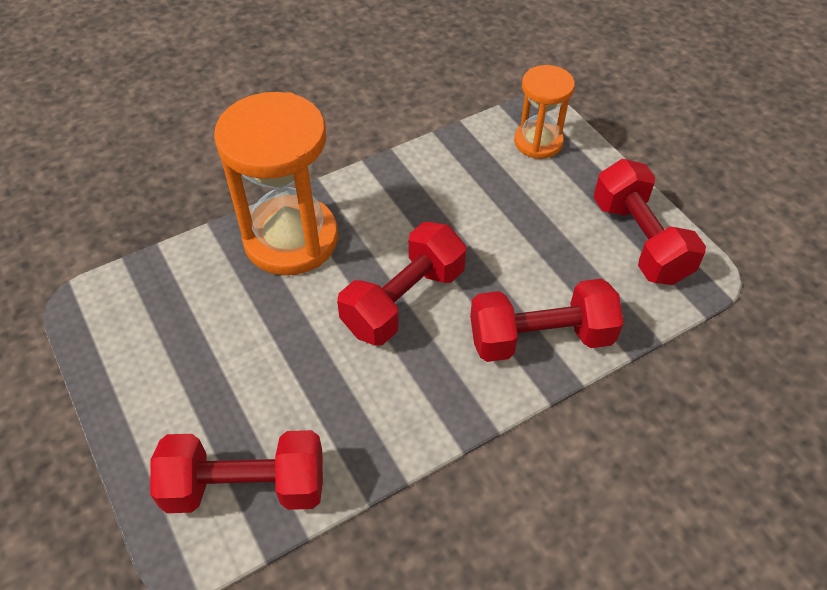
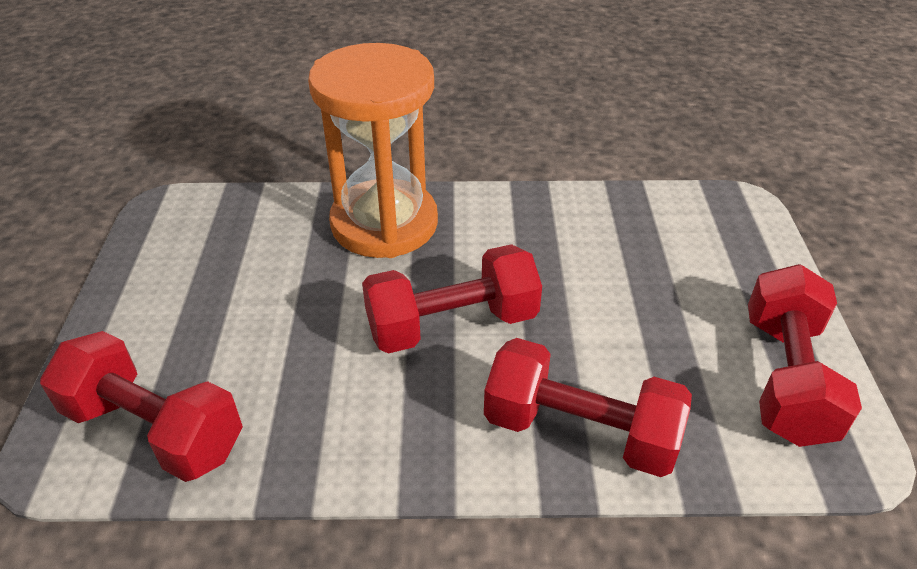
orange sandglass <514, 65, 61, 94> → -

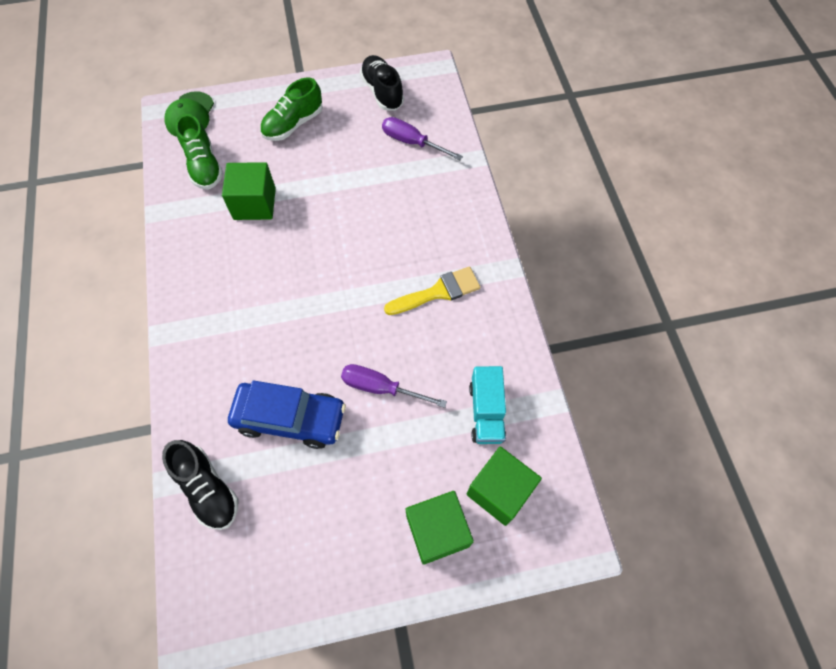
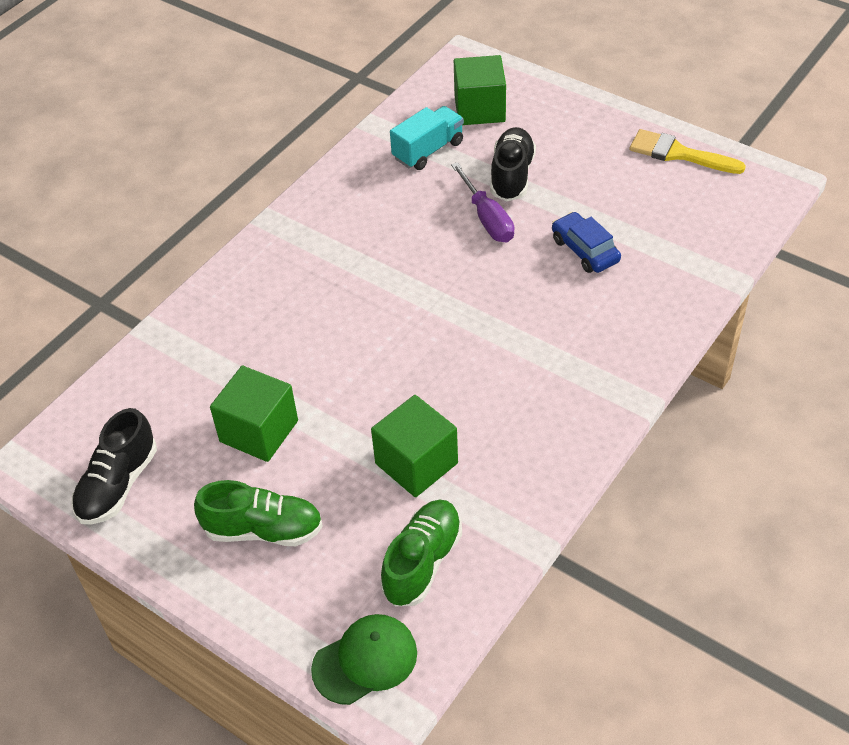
purple hand screwdriver <382, 117, 81, 43> → -
yellow brush <384, 267, 96, 48> → yellow brush <630, 129, 116, 45>, moved
blue automobile <228, 380, 118, 69> → blue automobile <552, 212, 69, 61>, x0.63
black sneaker <162, 440, 77, 90> → black sneaker <490, 127, 46, 74>, moved
green block <406, 491, 68, 74> → green block <210, 366, 88, 96>, moved

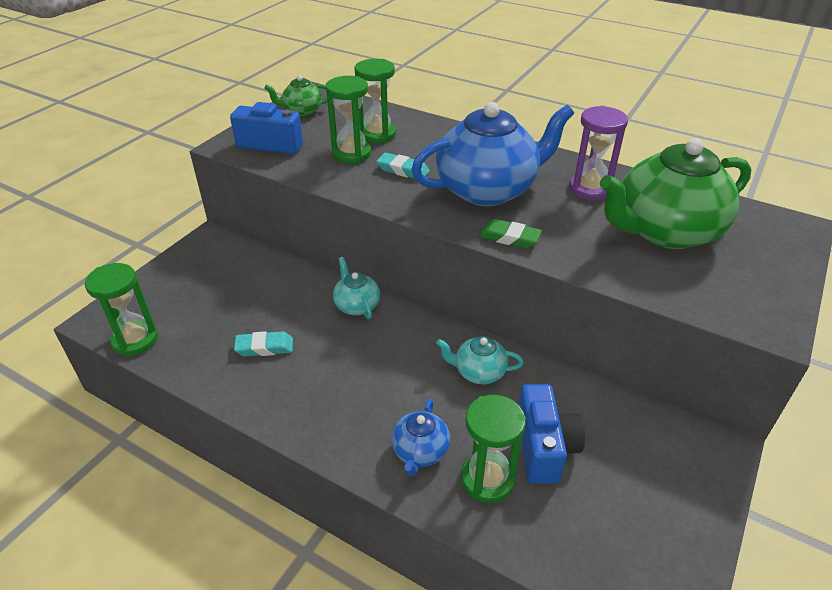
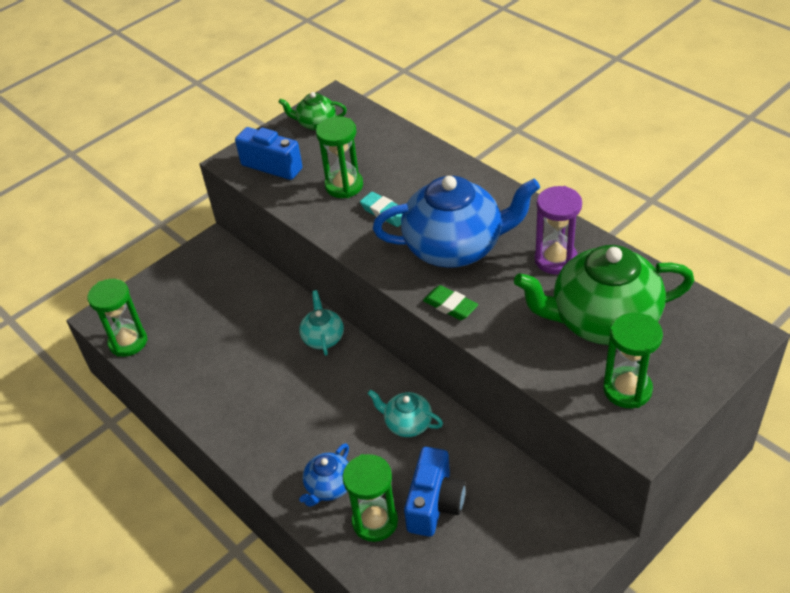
green sandglass <355, 59, 41, 84> → green sandglass <603, 313, 60, 95>, moved
teal pencil eraser <234, 331, 59, 26> → -

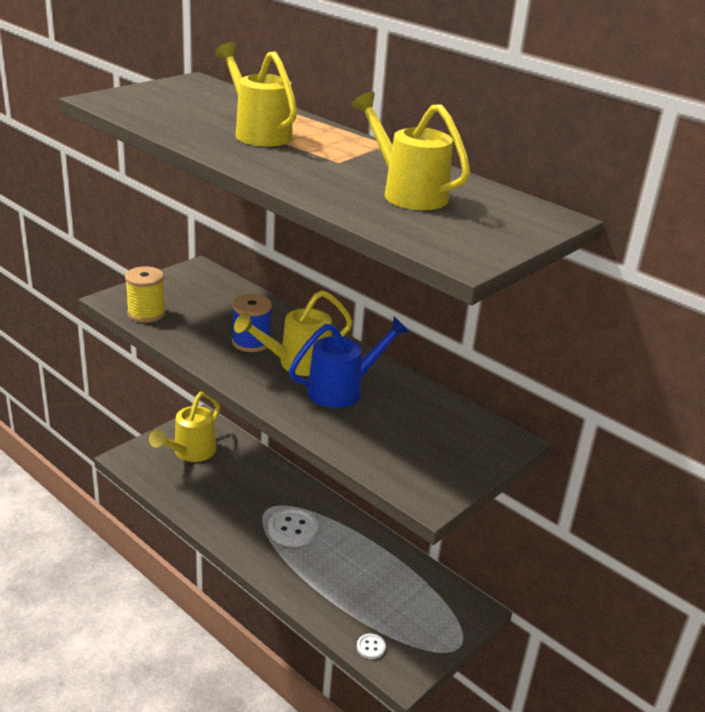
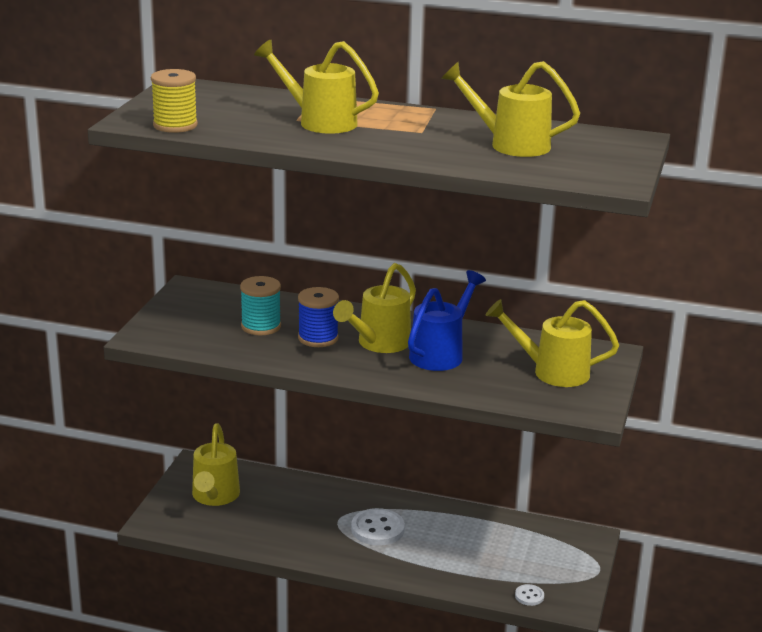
yellow reel of thread <125, 266, 40, 57> → yellow reel of thread <151, 69, 47, 64>, moved
- → teal reel of thread <240, 276, 41, 59>
- → yellow watering pot <485, 299, 134, 88>

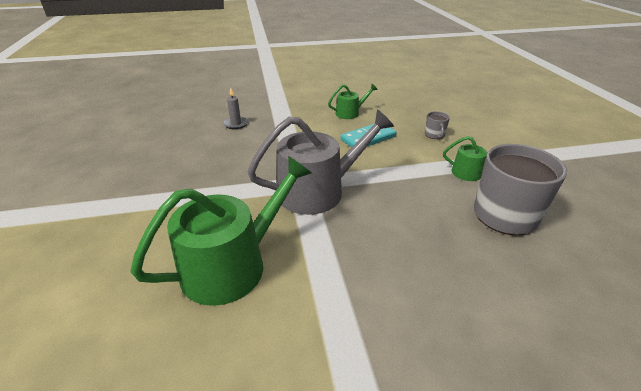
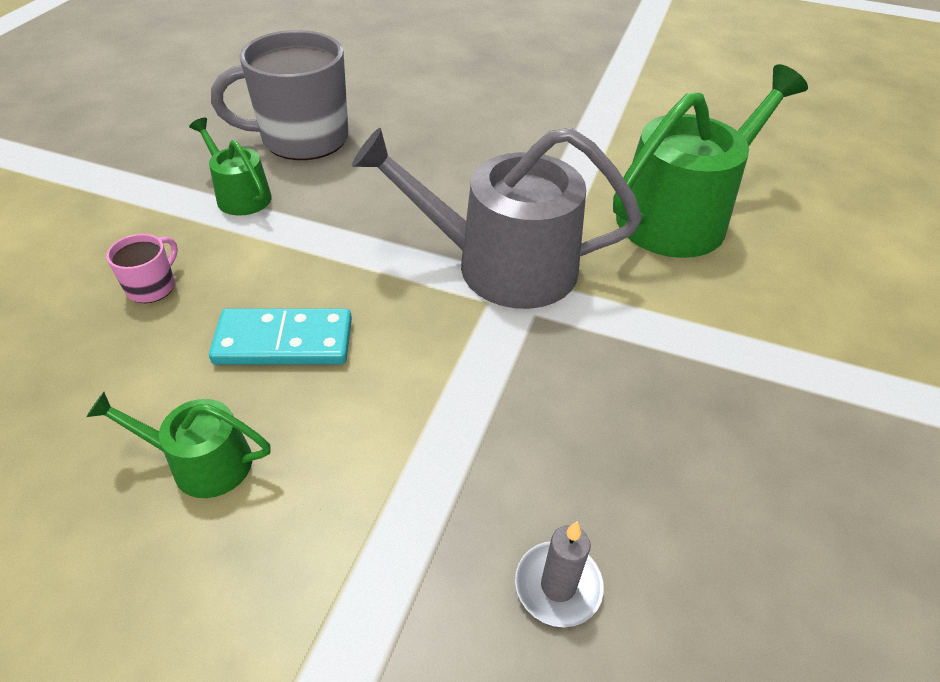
ash-grey coffee mug <425, 111, 25, 28> → rose-pink coffee mug <106, 234, 72, 69>
green watering pot <130, 156, 182, 150> → green watering pot <613, 64, 195, 194>, 150 degrees clockwise

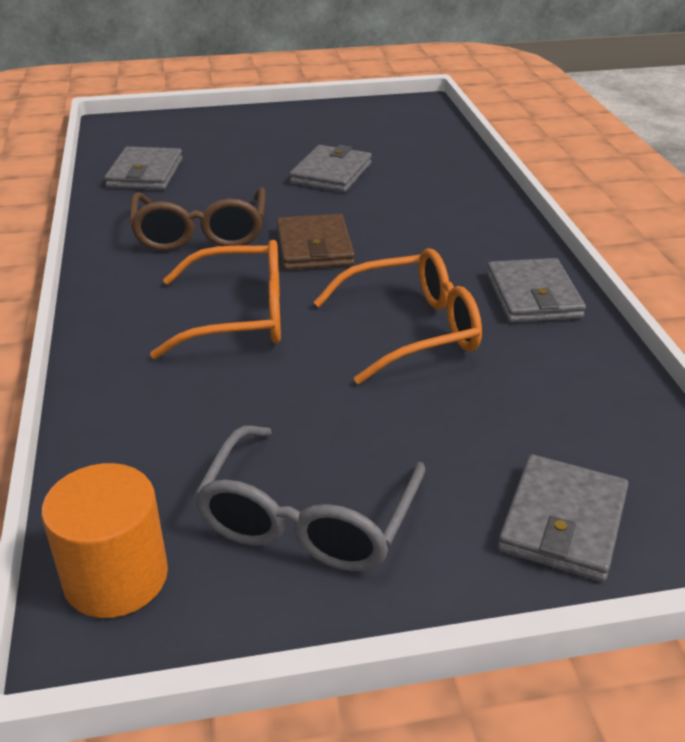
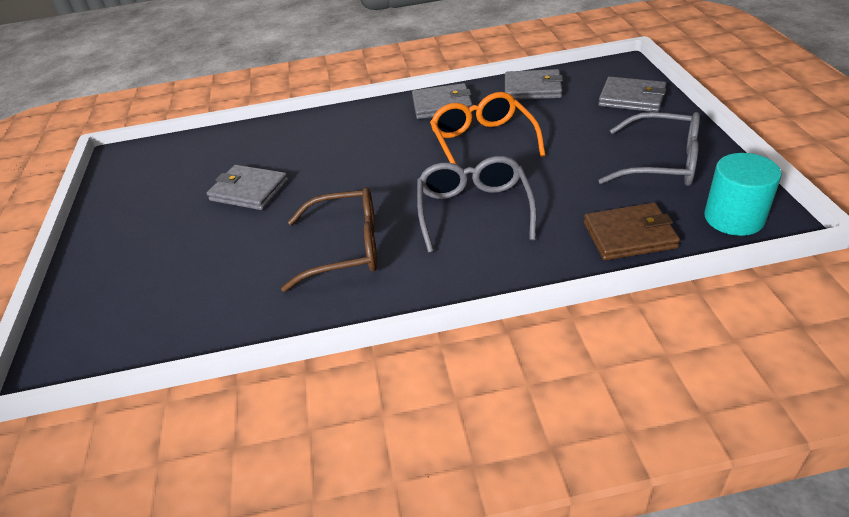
ash-grey wallet <104, 146, 79, 44> → ash-grey wallet <505, 69, 58, 31>, moved
dark brown wallet <277, 214, 78, 56> → dark brown wallet <584, 203, 96, 57>, moved
orange eyeglasses <150, 240, 131, 119> → ash-grey eyeglasses <417, 156, 120, 97>
orange cylinder <41, 463, 127, 155> → teal cylinder <704, 153, 77, 83>

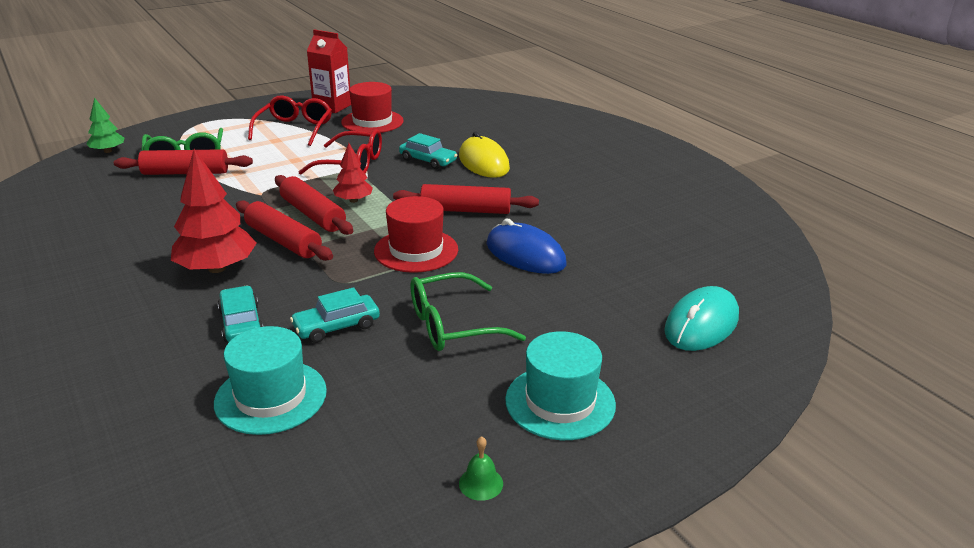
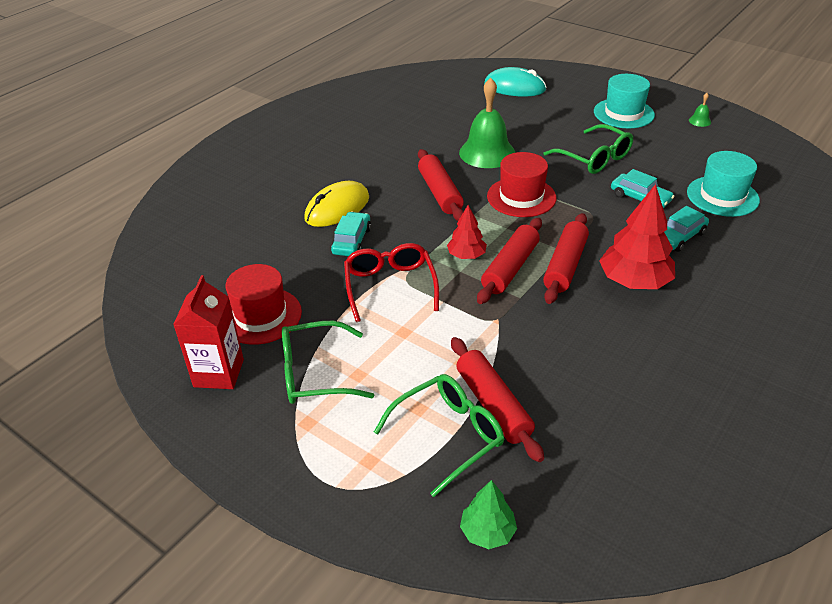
crimson eyeglasses <248, 95, 84, 51> → green eyeglasses <282, 321, 92, 83>
blue computer mouse <486, 219, 81, 55> → green school bell <459, 78, 56, 90>

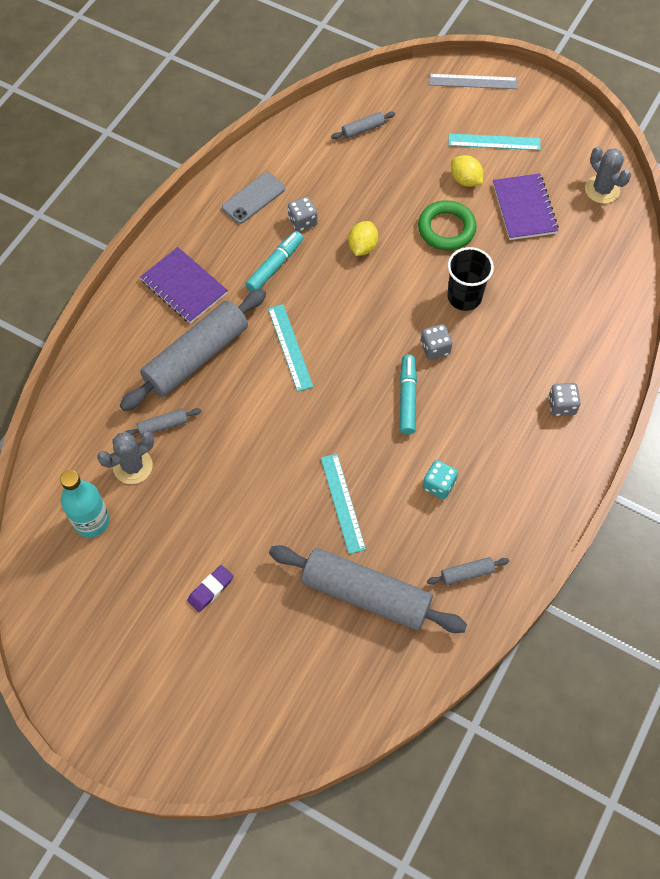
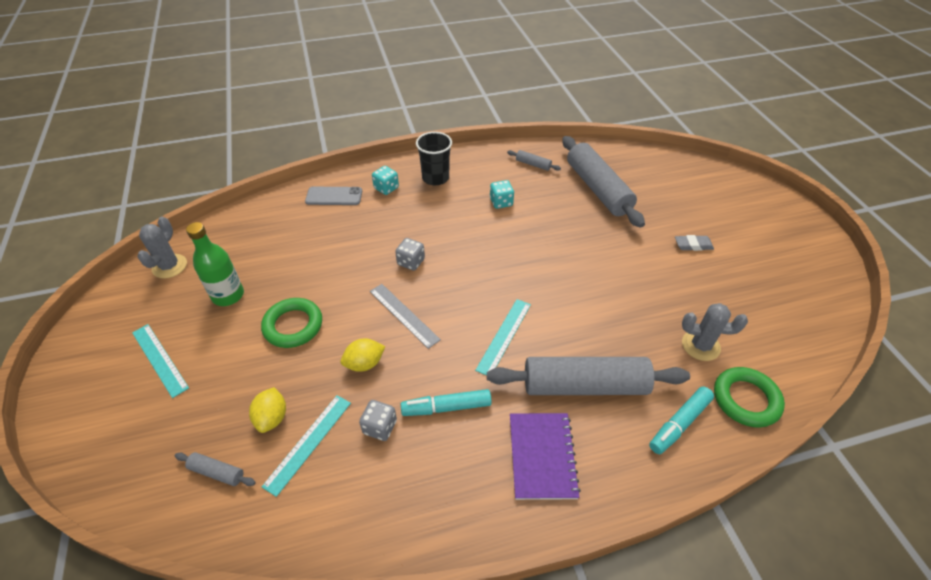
ash-grey straightedge <429, 74, 89, 15> → ash-grey straightedge <370, 284, 71, 65>, moved
yellow citrus fruit <451, 155, 32, 32> → yellow citrus fruit <249, 387, 37, 46>, moved
ash-grey smartphone <222, 172, 63, 52> → ash-grey smartphone <305, 187, 57, 18>, moved
purple notepad <493, 173, 66, 67> → green bottle <186, 222, 58, 84>
black beaker <447, 247, 47, 64> → black beaker <416, 132, 36, 53>, moved
teal marker <400, 355, 17, 80> → teal marker <649, 387, 65, 67>, moved
ash-grey game die <548, 383, 33, 33> → teal game die <372, 166, 27, 29>
ash-grey pastry roller <125, 408, 76, 28> → -
teal straightedge <321, 454, 45, 100> → teal straightedge <262, 395, 89, 102>, moved
teal bottle <60, 470, 50, 68> → -
purple pencil eraser <187, 565, 47, 47> → ash-grey pencil eraser <675, 235, 39, 16>
- → green torus <714, 367, 71, 61>

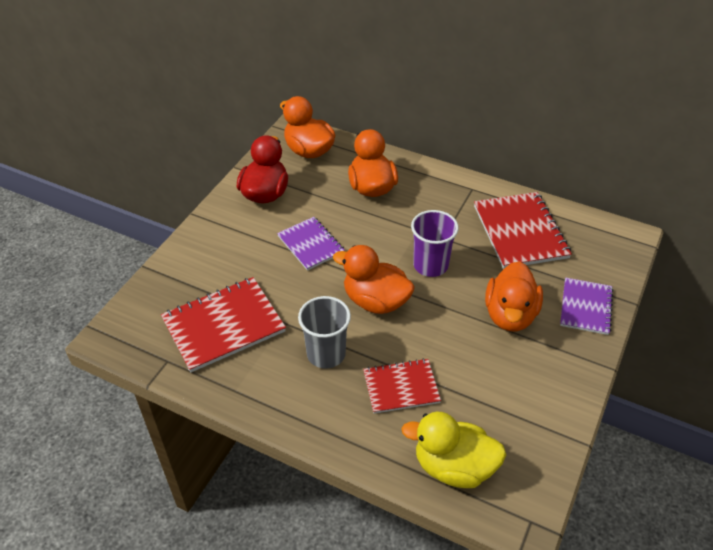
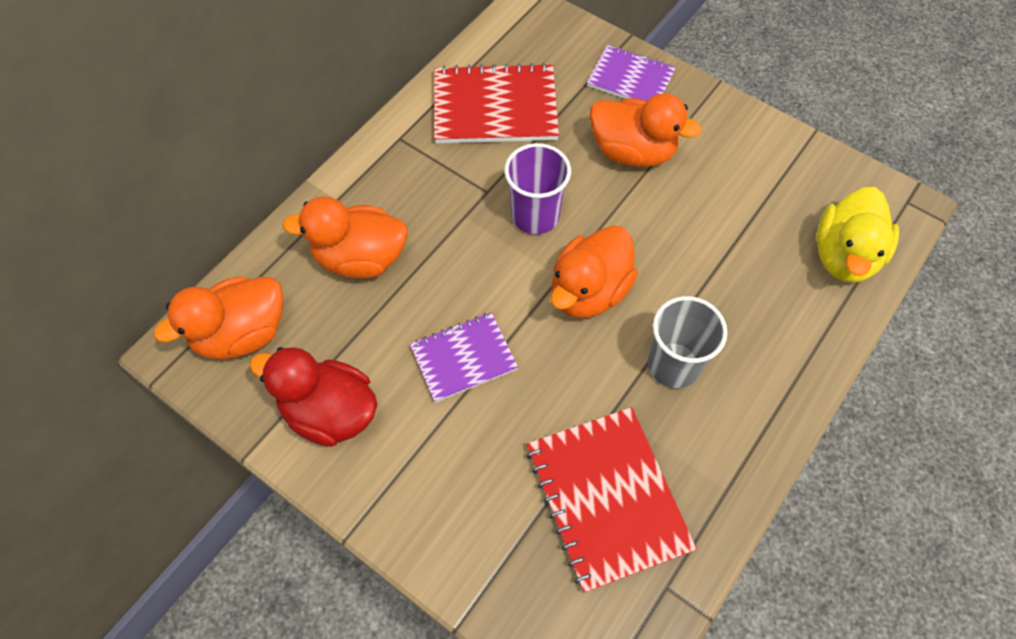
crimson notepad <363, 359, 78, 55> → -

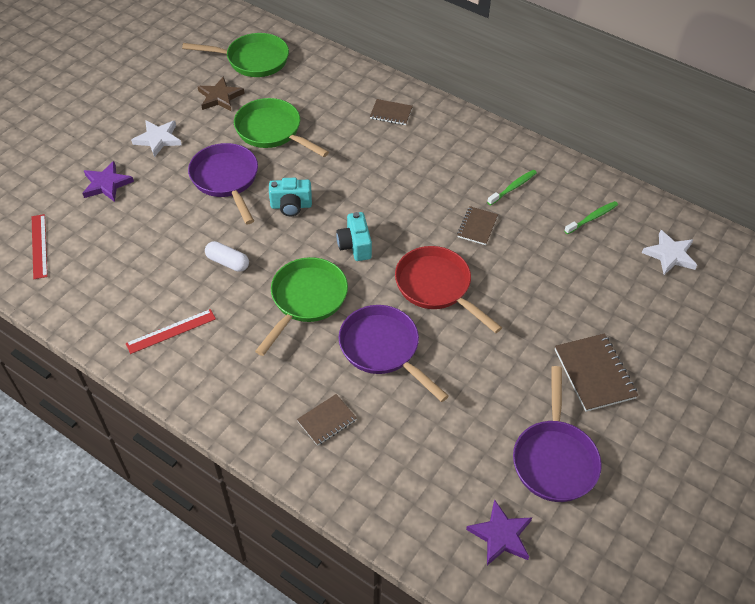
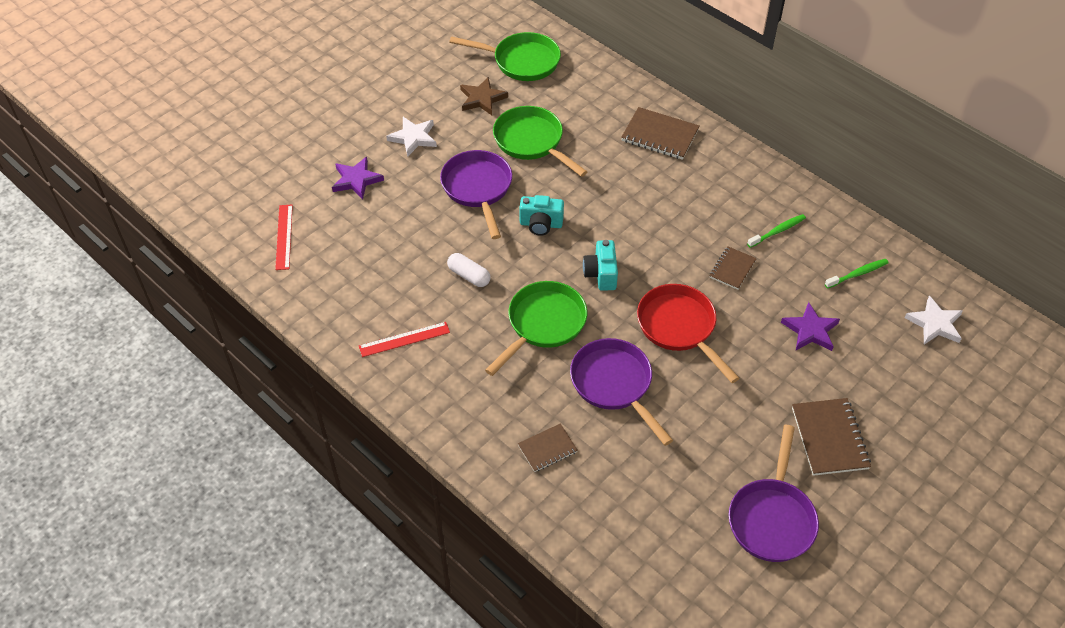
dark brown notepad <370, 99, 43, 26> → dark brown notepad <621, 107, 78, 53>, x1.64
purple star <466, 499, 66, 66> → purple star <781, 302, 59, 49>, moved

